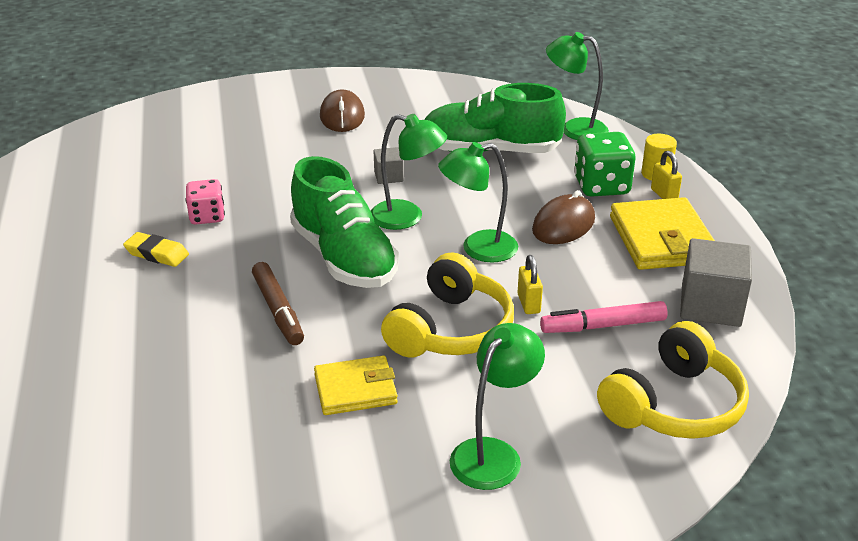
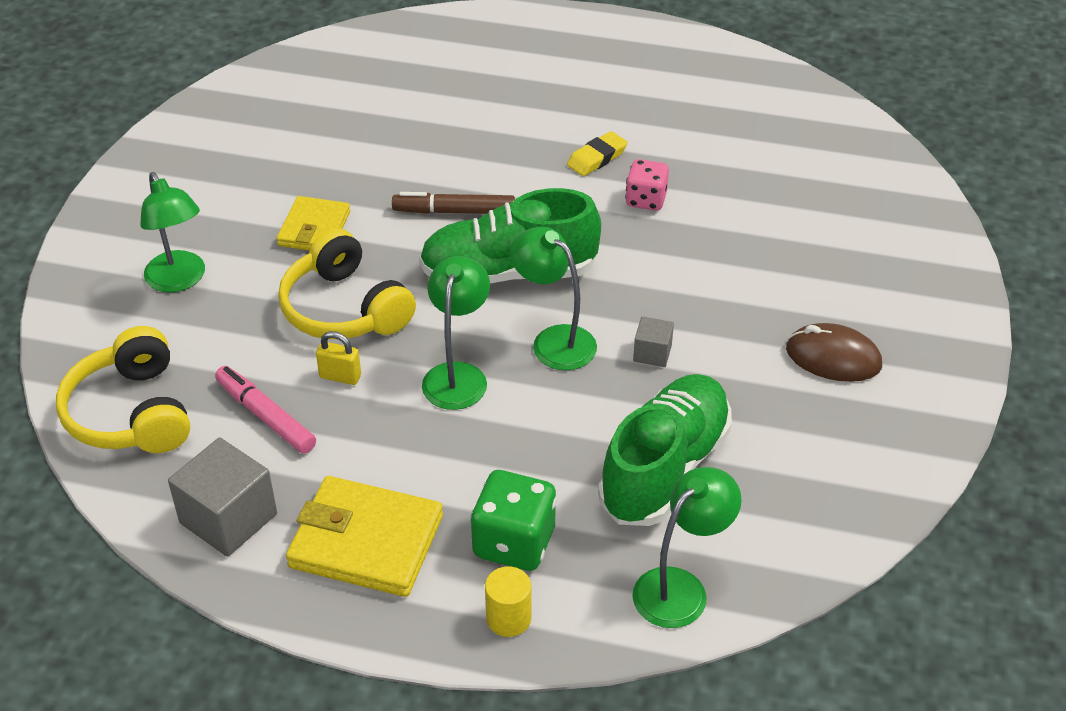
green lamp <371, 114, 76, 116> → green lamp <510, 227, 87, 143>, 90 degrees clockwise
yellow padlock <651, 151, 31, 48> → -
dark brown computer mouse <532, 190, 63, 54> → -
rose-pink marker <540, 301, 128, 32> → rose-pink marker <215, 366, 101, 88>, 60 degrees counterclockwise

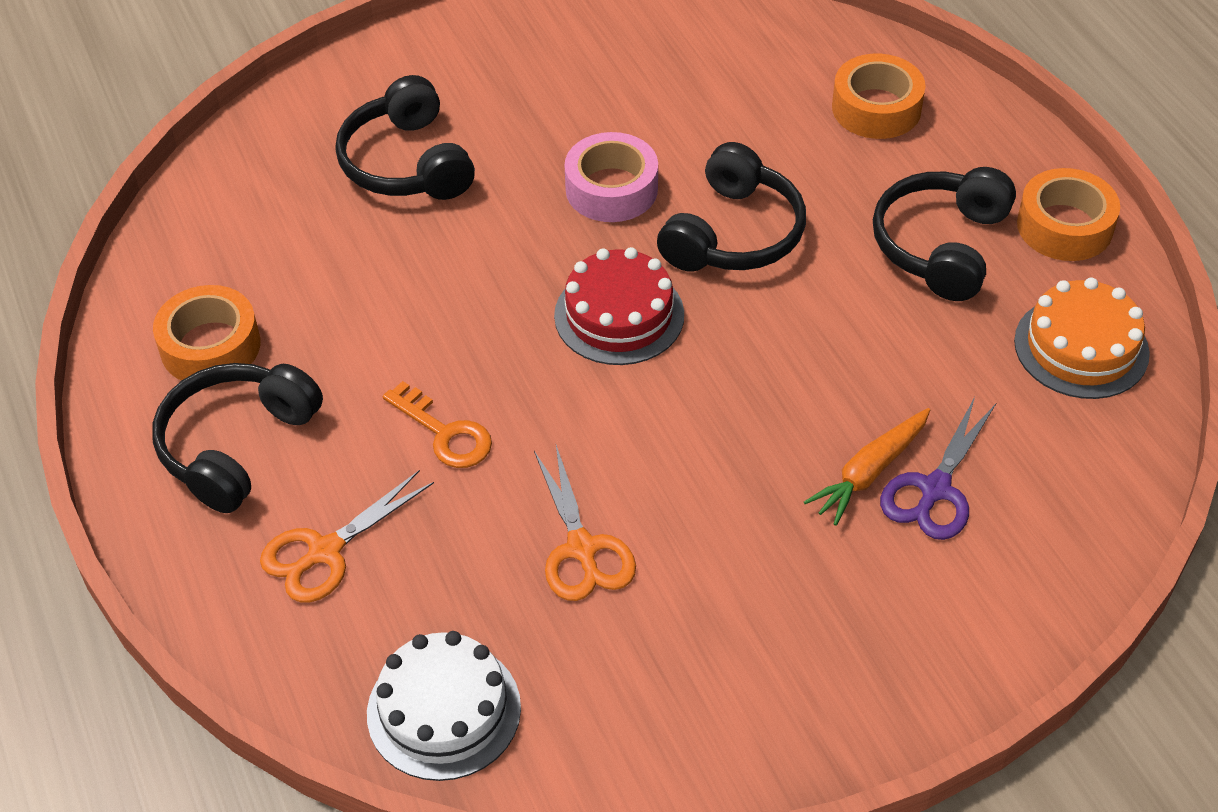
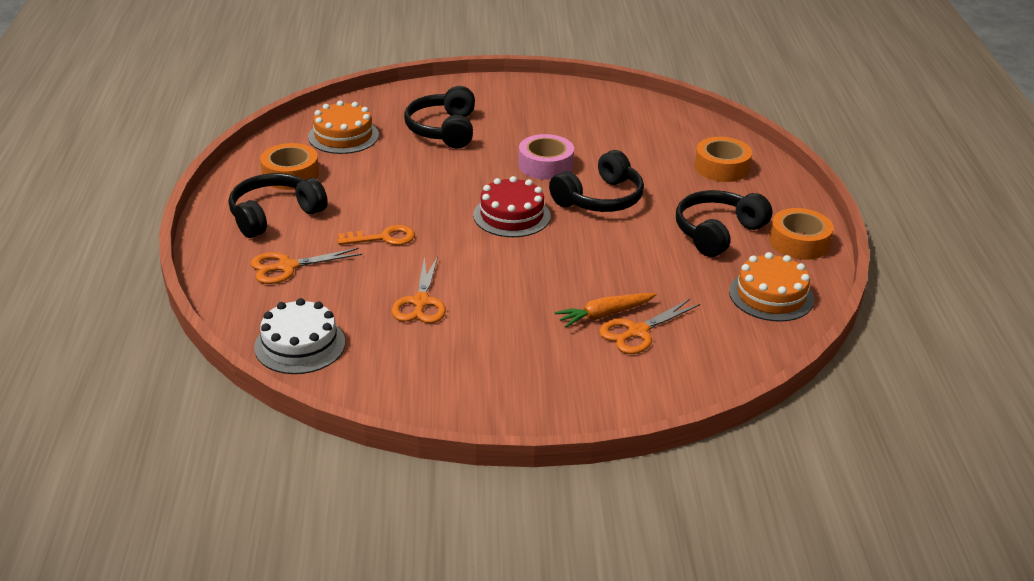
orange latchkey <383, 381, 109, 87> → orange latchkey <337, 225, 78, 20>, 75 degrees counterclockwise
purple scissors <880, 397, 116, 143> → orange scissors <599, 299, 101, 55>
- → orange cake <308, 101, 71, 53>

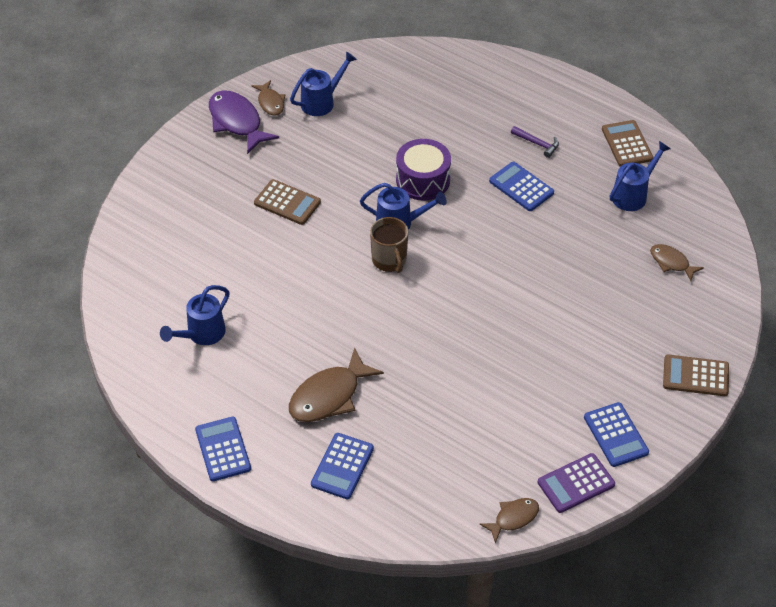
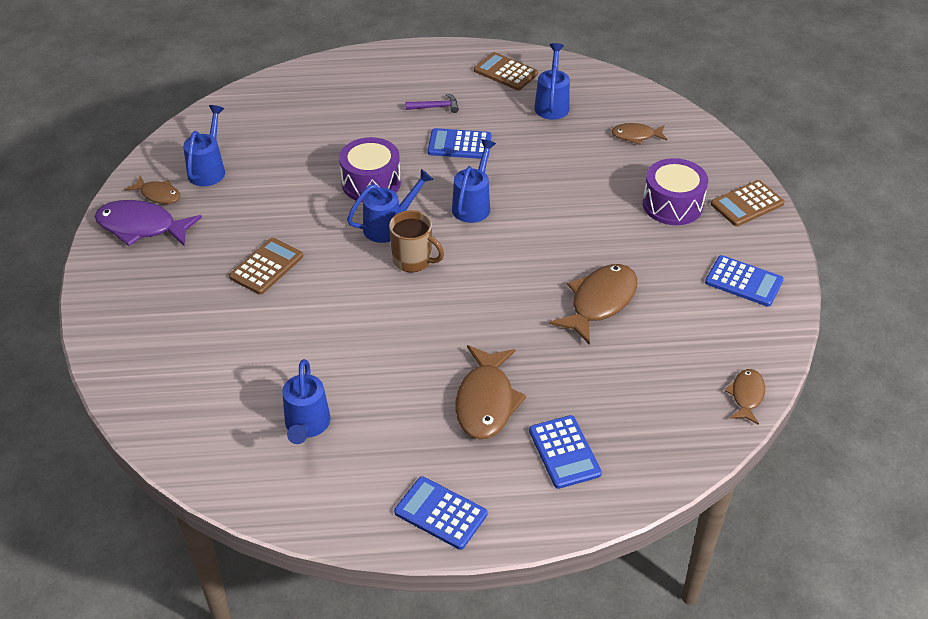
dark brown calculator <254, 179, 67, 46> → dark brown calculator <229, 238, 74, 57>, 45 degrees counterclockwise
purple calculator <538, 453, 77, 60> → -
- → blue watering pot <452, 139, 44, 84>
- → purple drum <643, 158, 65, 67>
- → dark brown fish figure <549, 264, 88, 81>

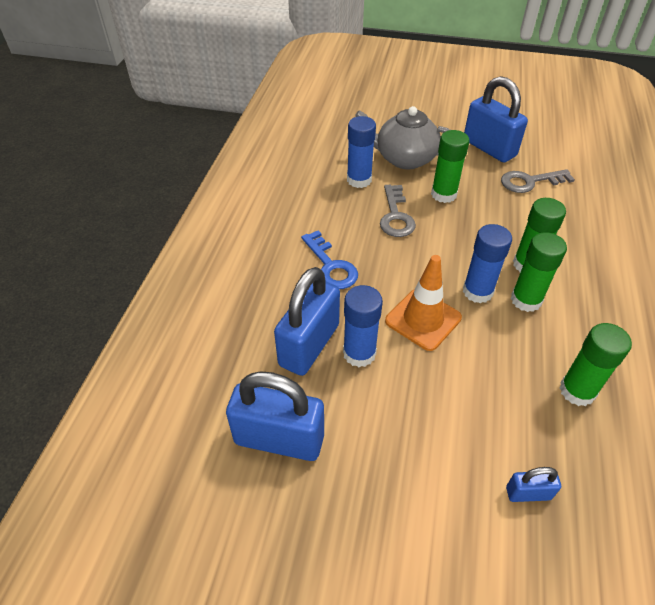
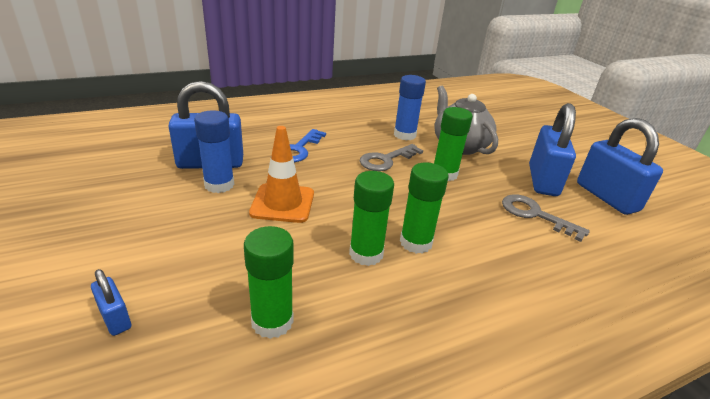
blue glue <463, 224, 49, 79> → -
blue padlock <226, 371, 98, 90> → blue padlock <577, 118, 86, 97>, moved

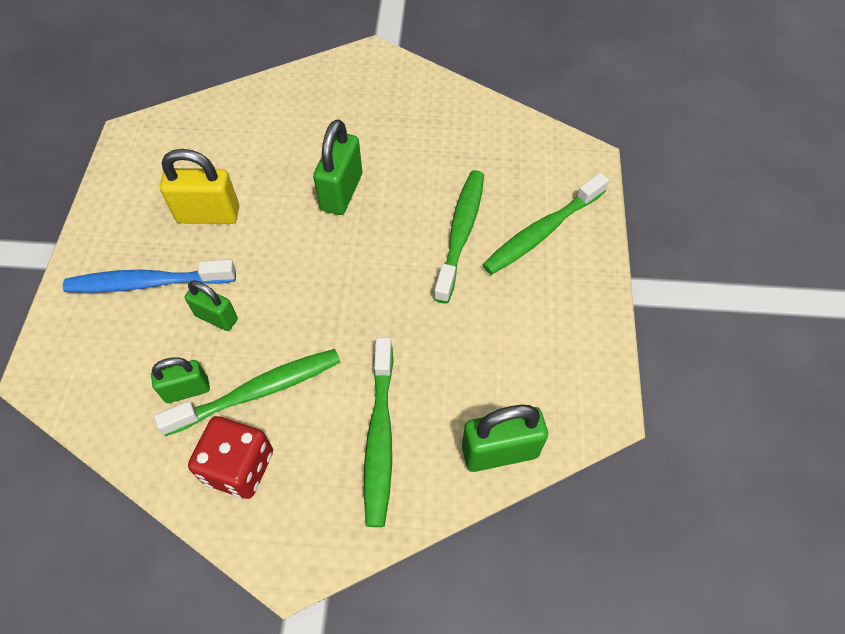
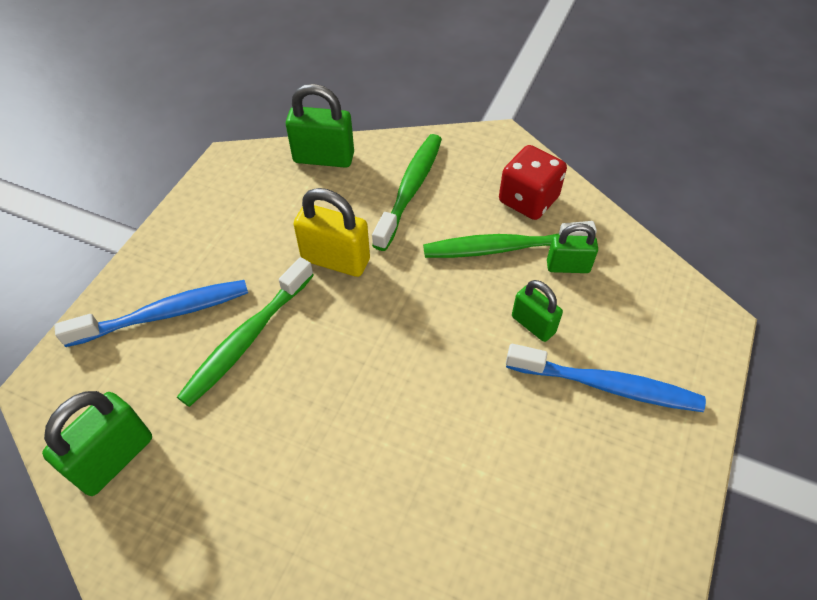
green padlock <313, 119, 49, 96> → green padlock <42, 391, 110, 105>, moved
yellow padlock <160, 149, 79, 75> → yellow padlock <293, 188, 77, 89>, moved
green dental brush <482, 173, 127, 102> → blue dental brush <54, 280, 194, 67>

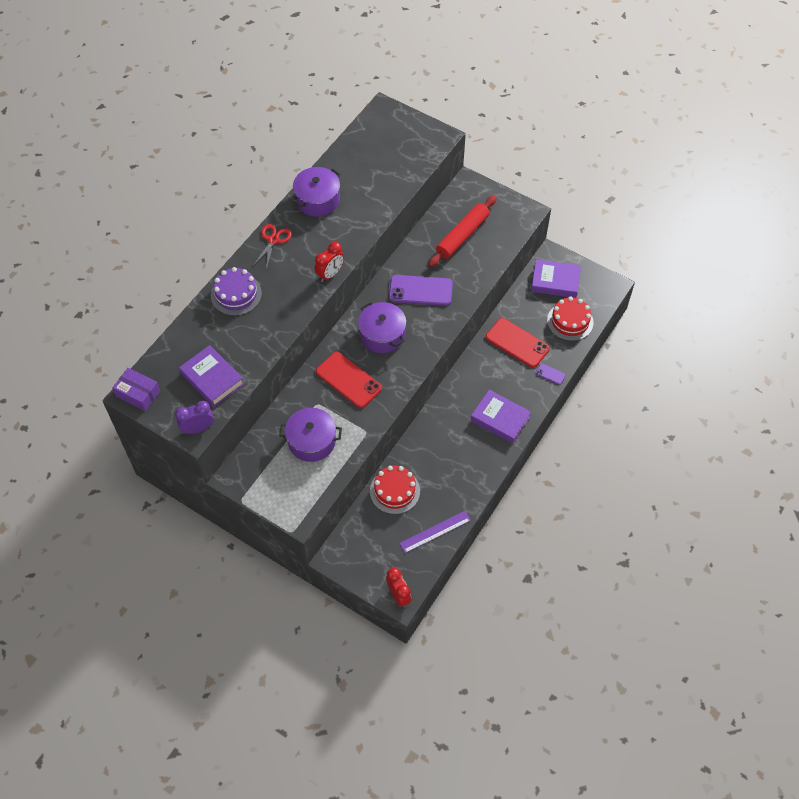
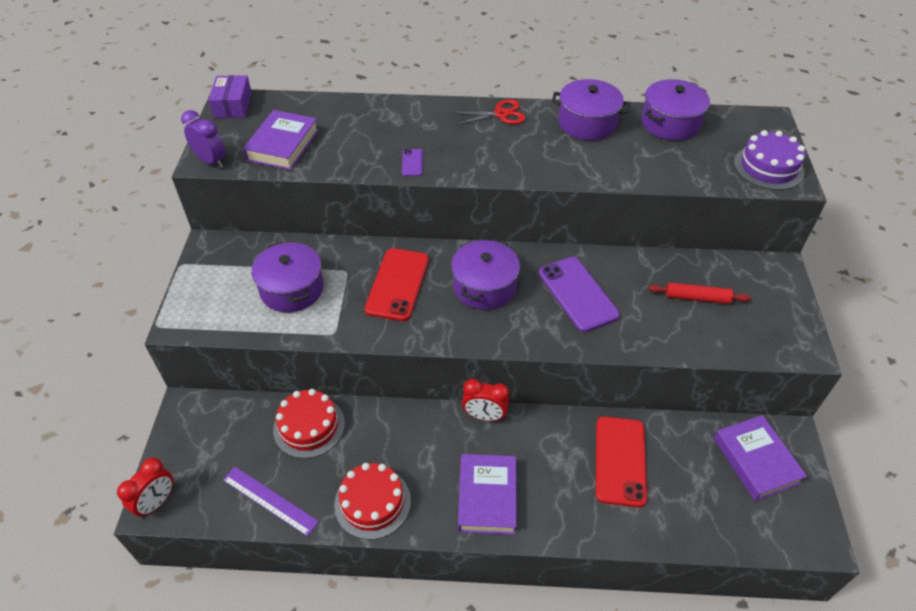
crimson pastry roller <428, 195, 69, 72> → crimson pastry roller <648, 283, 103, 21>, x0.60
crimson alarm clock <315, 242, 29, 40> → crimson alarm clock <462, 379, 47, 42>, moved
purple cake <211, 267, 51, 49> → purple cake <734, 130, 71, 60>, moved
crimson cake <547, 297, 46, 44> → crimson cake <334, 463, 77, 77>, moved
purple smartphone <536, 363, 30, 22> → purple smartphone <402, 149, 21, 27>, moved
- → purple cooking pot <641, 79, 69, 62>

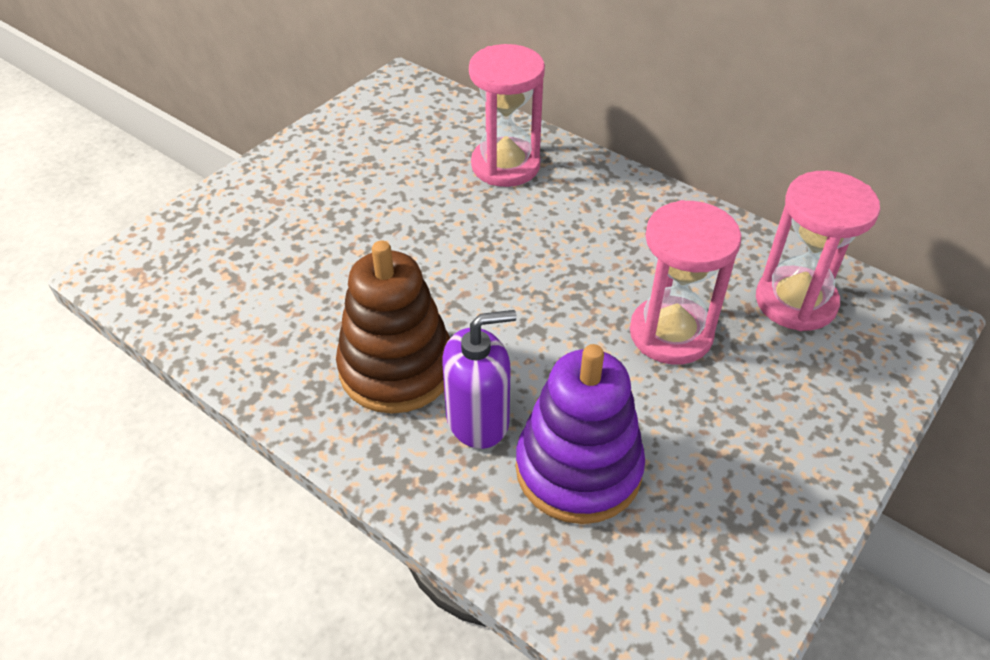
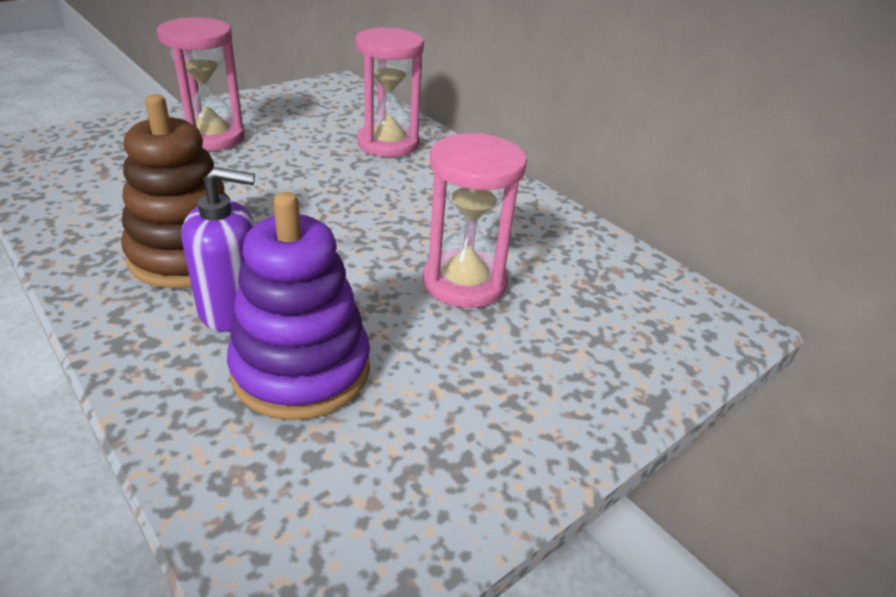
rose-pink sandglass <756, 171, 124, 160> → rose-pink sandglass <157, 18, 88, 133>, moved

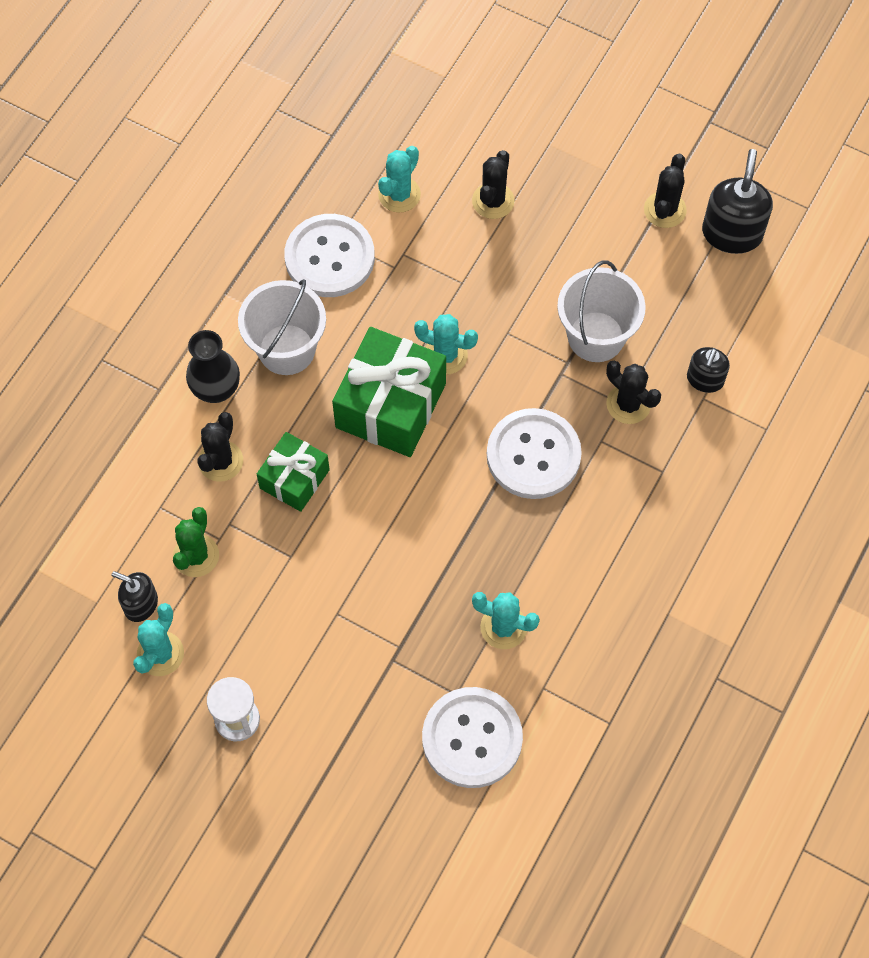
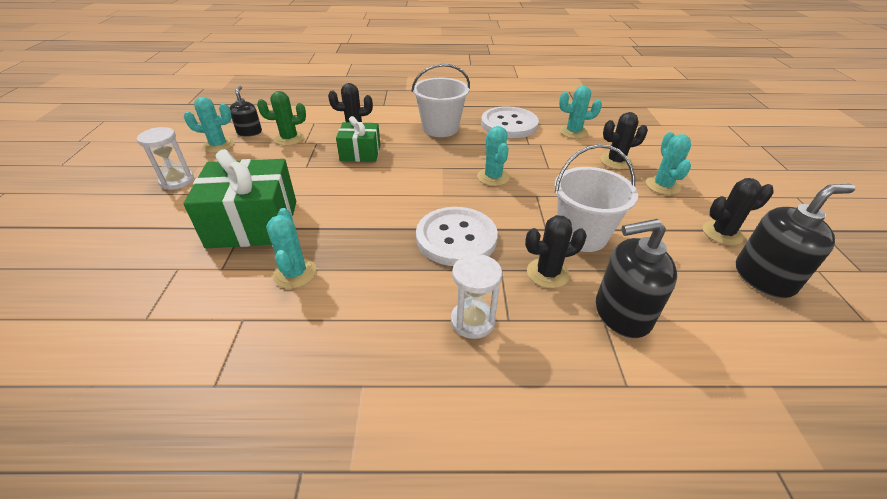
green gift <332, 327, 114, 130> → green gift <183, 149, 113, 99>, moved
black flower vase <186, 330, 54, 73> → -
black soap pump <687, 347, 43, 46> → black soap pump <596, 219, 81, 119>, x1.66
black saguaro cactus <606, 360, 55, 64> → black saguaro cactus <525, 215, 62, 73>, 60 degrees clockwise
white button <422, 687, 101, 101> → -
- → teal saguaro cactus <646, 132, 45, 63>
- → white sandglass <451, 254, 51, 85>

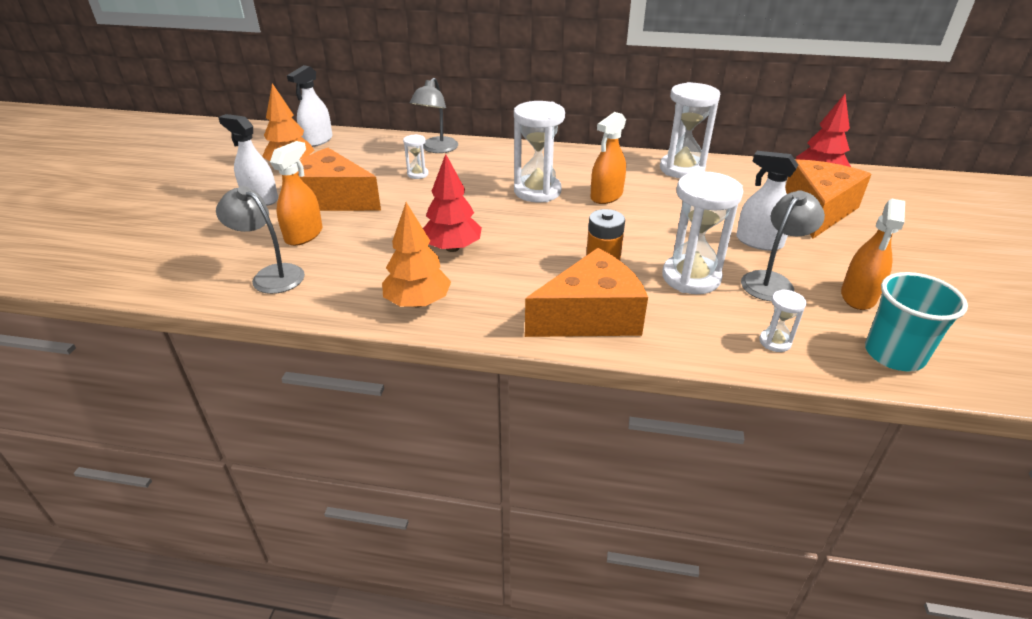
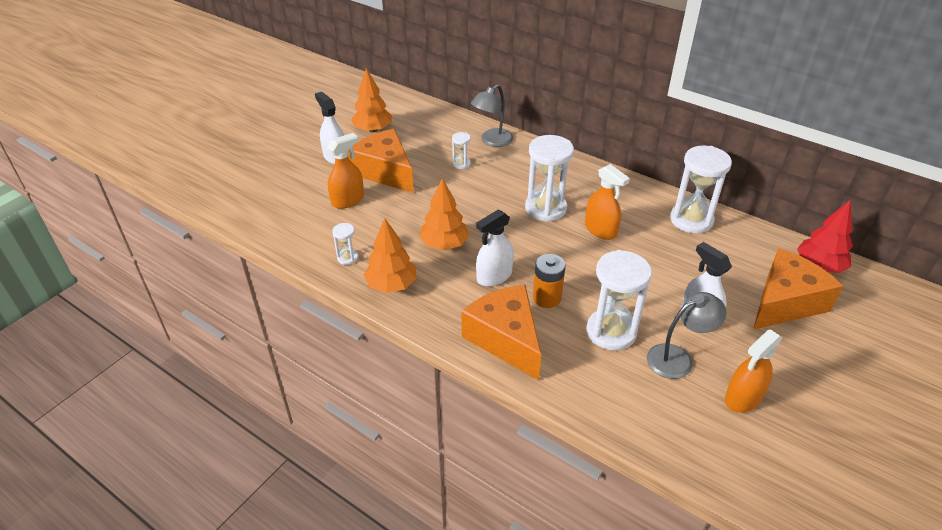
white sprayer <287, 65, 45, 82> → white sprayer <476, 210, 38, 76>, moved
orange sprayer <591, 112, 35, 92> → orange sprayer <585, 164, 45, 76>, 105 degrees counterclockwise
crimson fir tree <423, 154, 59, 98> → orange fir tree <419, 178, 50, 72>
ash-grey lamp <216, 186, 89, 108> → -
orange piece of cheese <525, 248, 123, 89> → orange piece of cheese <461, 285, 80, 95>, 120 degrees counterclockwise
teal beaker <865, 272, 103, 99> → -
white sandglass <759, 289, 48, 63> → white sandglass <332, 223, 26, 42>, moved

